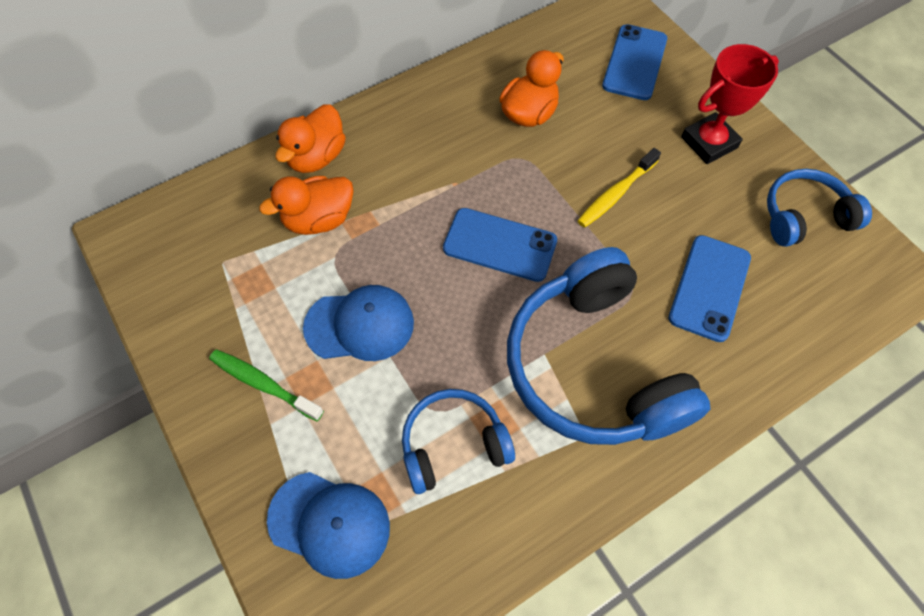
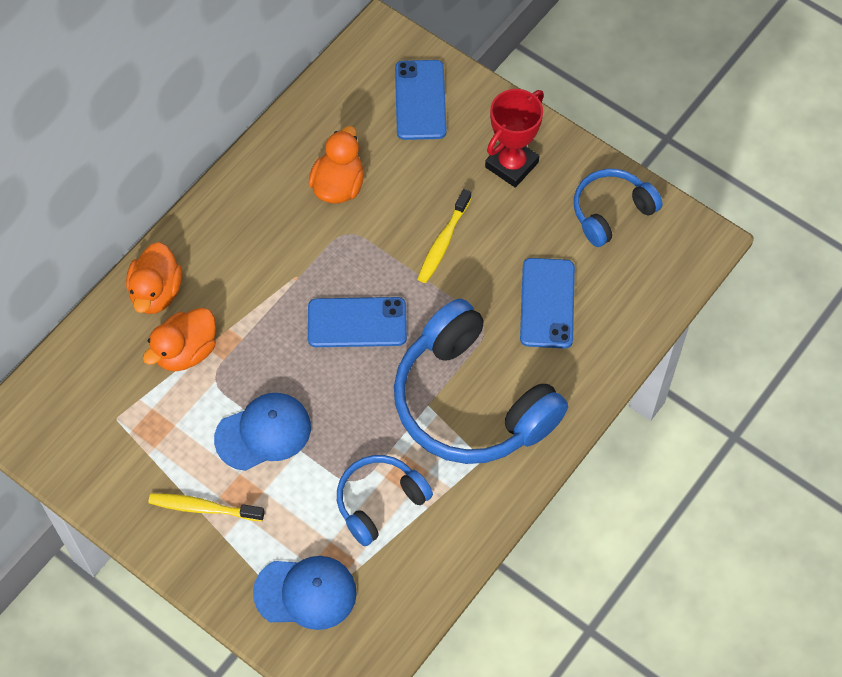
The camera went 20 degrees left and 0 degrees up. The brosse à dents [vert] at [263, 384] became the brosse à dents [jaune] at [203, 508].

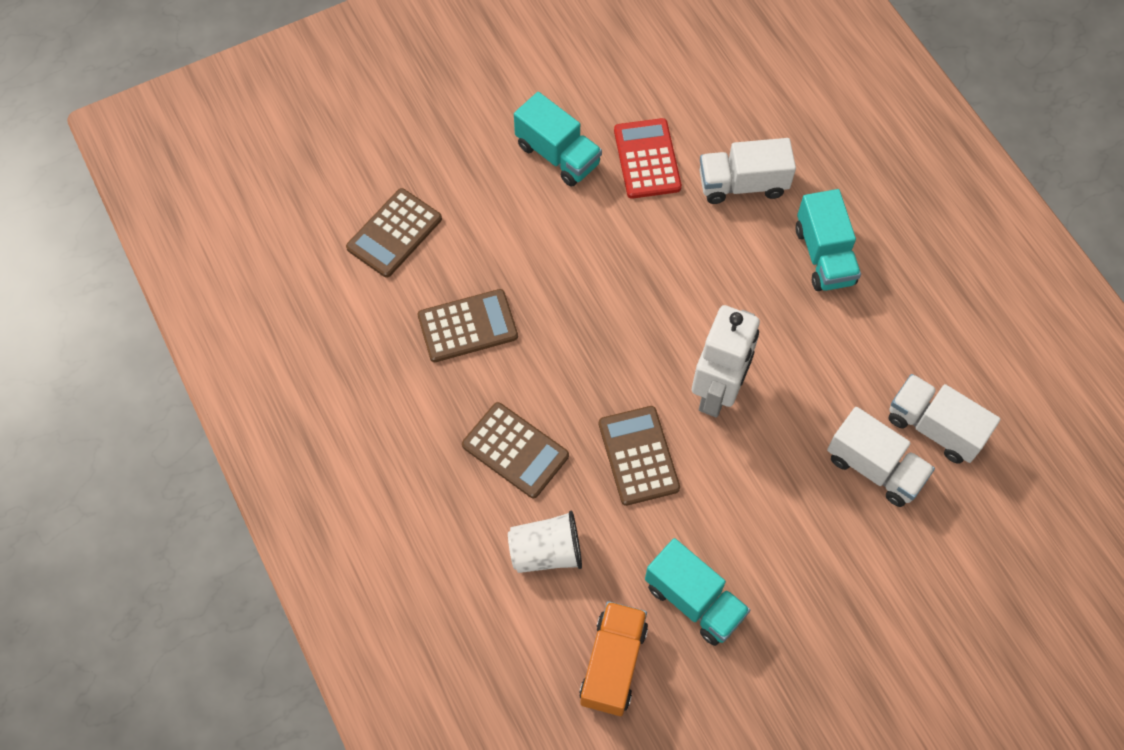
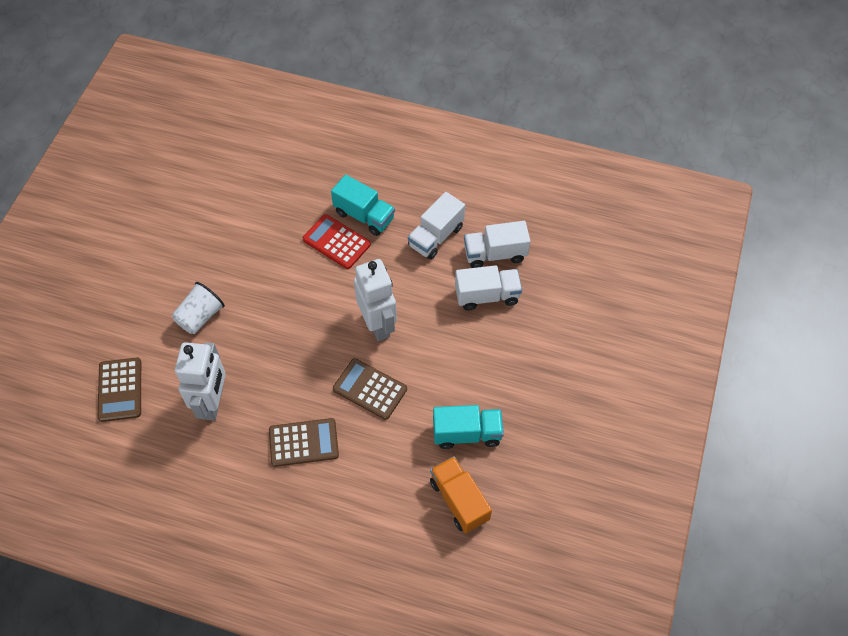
The camera went 45 degrees left and 5 degrees down. The camion [turquoise] at [558, 154] disappeared. The calculatrice [rouge] moved from [647, 159] to [336, 242]. The camion [blanc] moved from [742, 184] to [436, 236]. The calculatrice [marron] at [468, 326] was replaced by the robot [blanc] at [213, 403]. The gobelet [blanc] moved from [546, 552] to [200, 317].

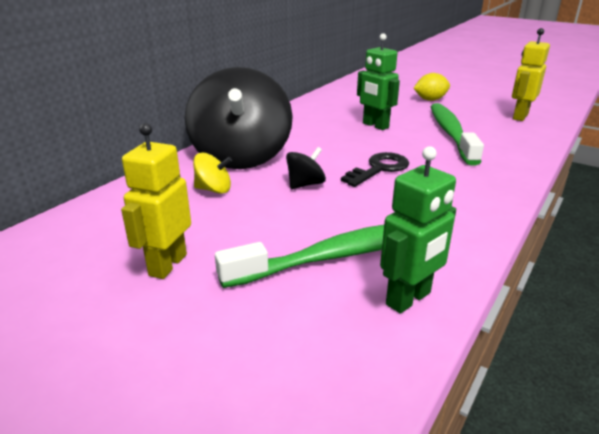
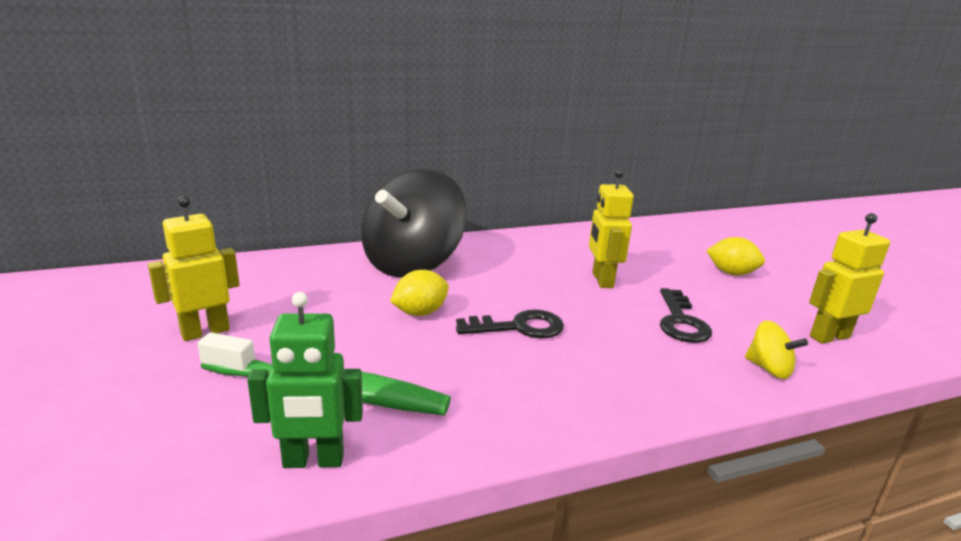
The camera went 35 degrees right and 5 degrees down. The robot [vert] at [375, 125] became the robot [jaune] at [602, 280]. The brosse à dents [vert] at [450, 133] was replaced by the clé [noir] at [681, 321]. The toupie [noir] at [305, 184] was replaced by the citron [jaune] at [420, 312]. The toupie [jaune] moved from [214, 189] to [769, 369].

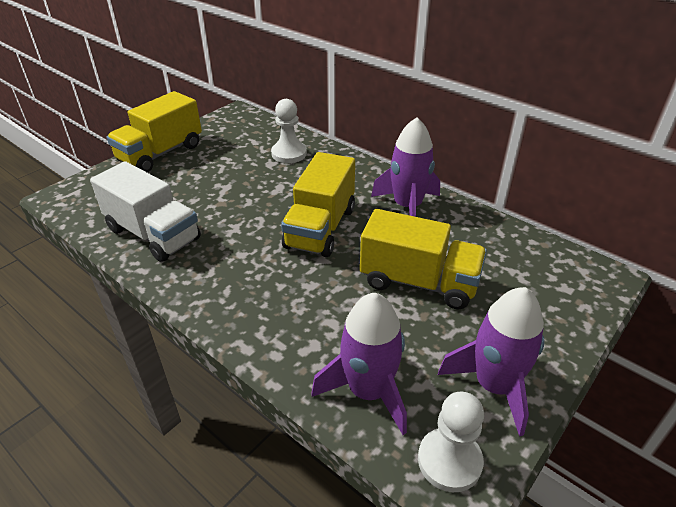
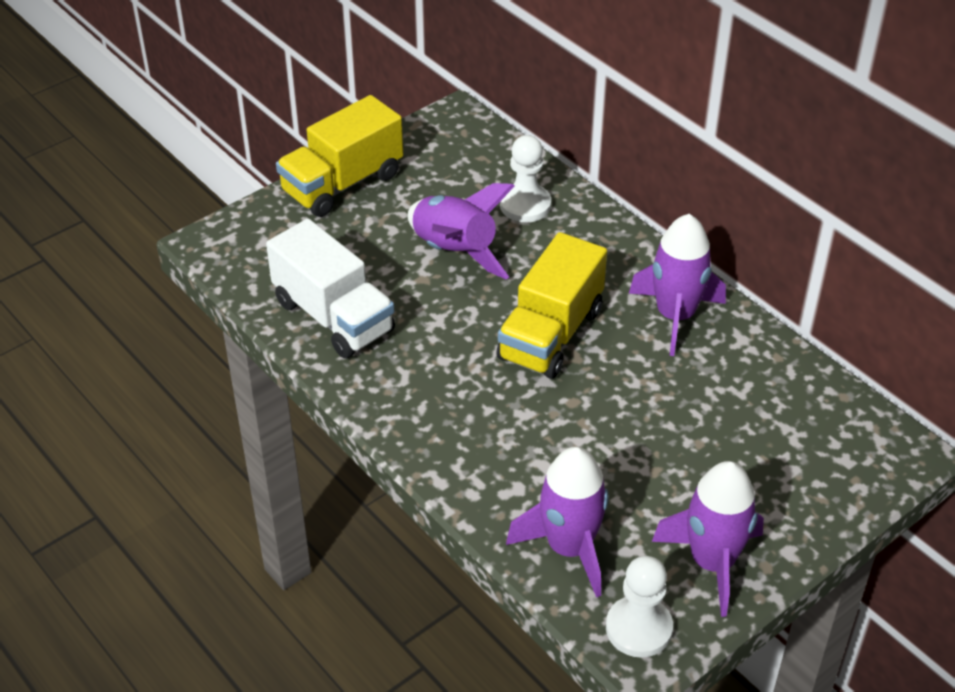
The camera went 10 degrees right and 5 degrees up. The camion [jaune] at [419, 282] disappeared. The fusée [violet] at [454, 252] appeared.

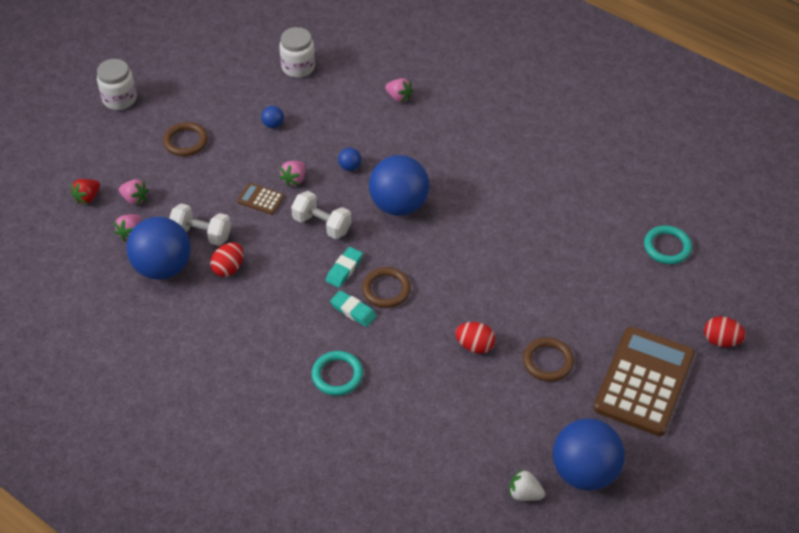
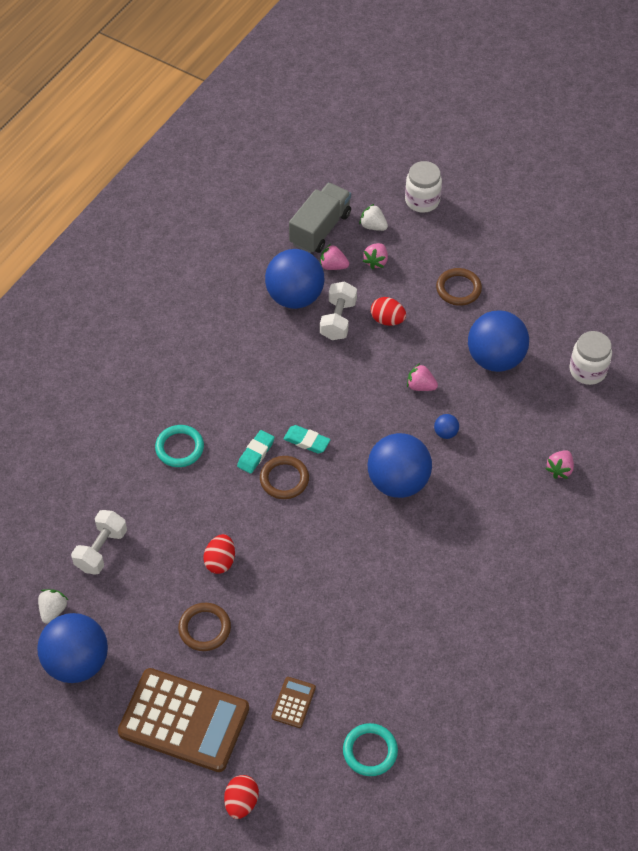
The camera went 85 degrees right and 5 degrees up. The bocal [blanc] moved from [119, 99] to [422, 200]. The balle [bleu] at [273, 125] changed to 2.50 times the size. The fraise [rouge] at [88, 197] became the fraise [blanc] at [373, 226]. The calculatrice [marron] moved from [261, 199] to [293, 702]. The haltère [blanc] moved from [322, 225] to [101, 550]. The œuf [rouge] moved from [228, 268] to [387, 320]. The camion [gris] at [320, 229] appeared.

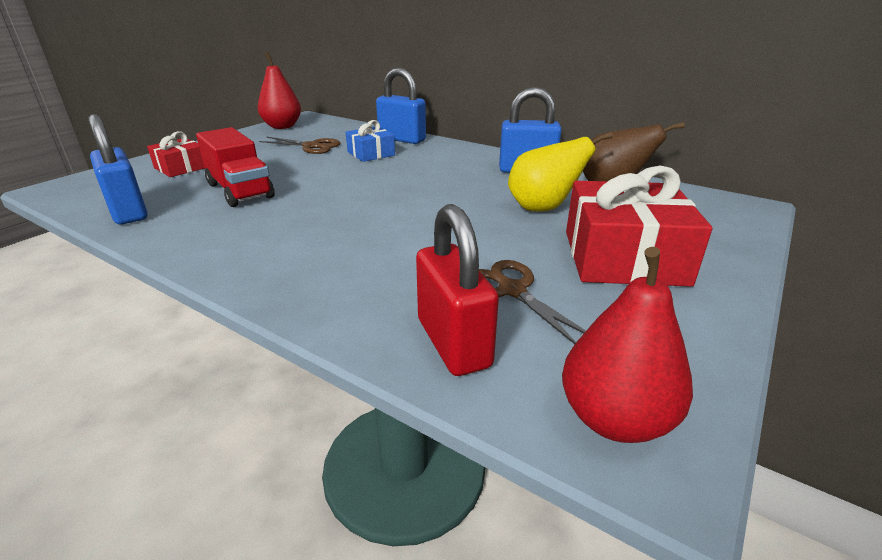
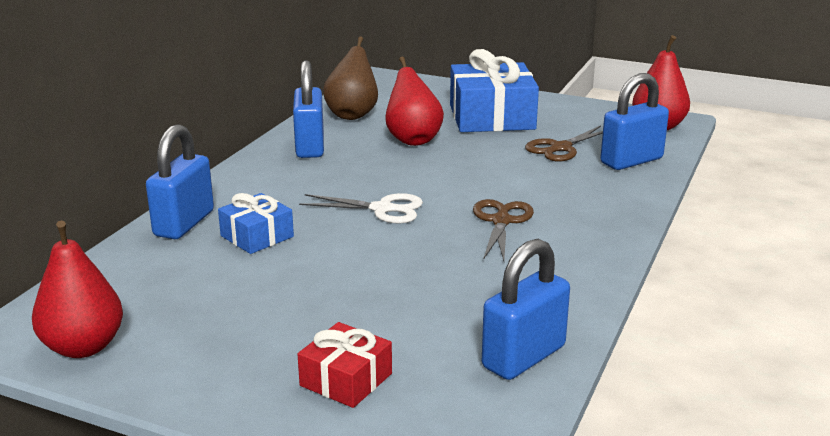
The camera went 100 degrees left and 5 degrees down. The camion [rouge] at [240, 191] disappeared. The poire [jaune] at [543, 208] became the poire [rouge] at [413, 140]. The ciseaux [marron] moved from [311, 146] to [501, 221]. The cadeau [rouge] at [624, 257] became the cadeau [bleu] at [491, 117]. The cadenas [rouge] at [453, 343] became the cadenas [bleu] at [631, 161]. The ciseaux [blanc] at [382, 209] appeared.

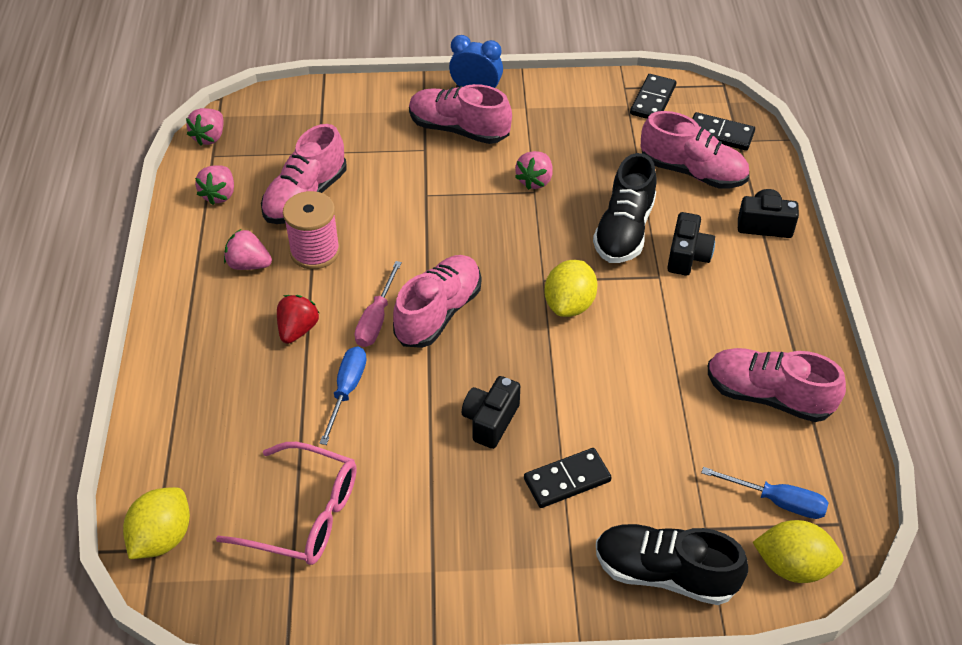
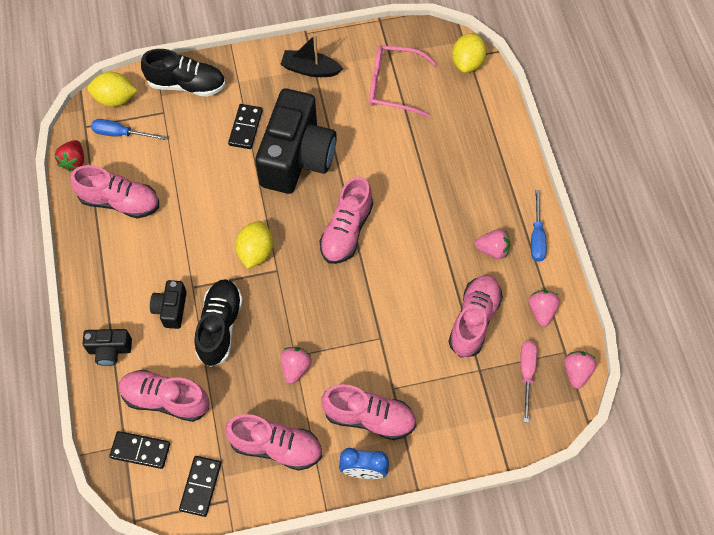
The camera went 170 degrees right and 15 degrees up. The bobine [rose] at [315, 251] disappeared. The tournevis [rose] moved from [376, 319] to [526, 373]. The fraise [rouge] moved from [298, 329] to [74, 161]. The tournevis [bleu] moved from [347, 390] to [537, 237]. The appareil photo [noir] at [490, 421] changed to 2.23 times the size. The domino [noir] at [567, 480] turned 45 degrees counterclockwise. The bateau [noir] at [310, 69] appeared. The chaussure [rose] at [276, 447] appeared.

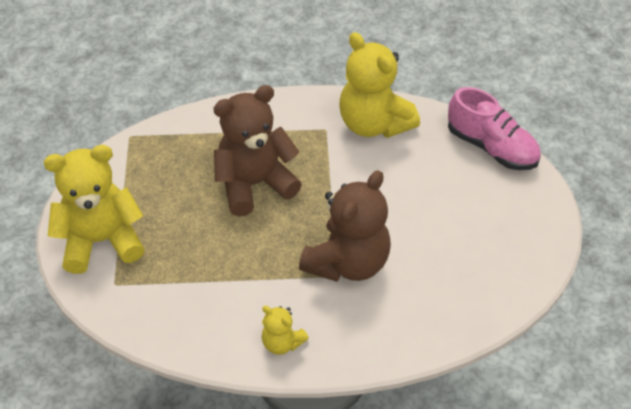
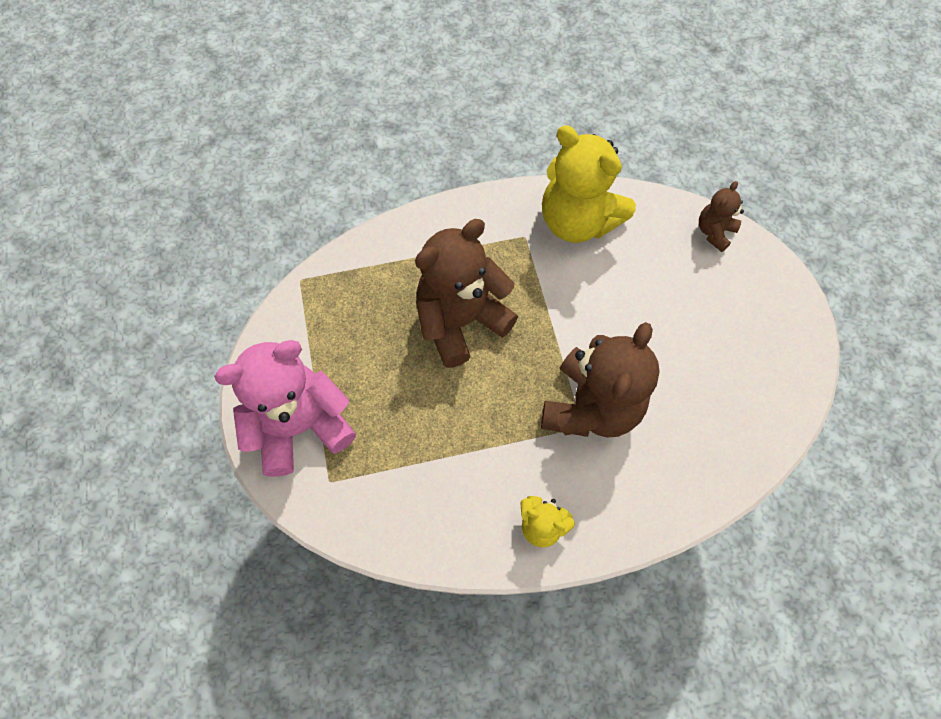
The camera went 10 degrees left and 15 degrees up. The chaussure [rose] at [491, 147] was replaced by the ours en peluche [marron] at [714, 232]. The ours en peluche [jaune] at [102, 241] became the ours en peluche [rose] at [300, 426].

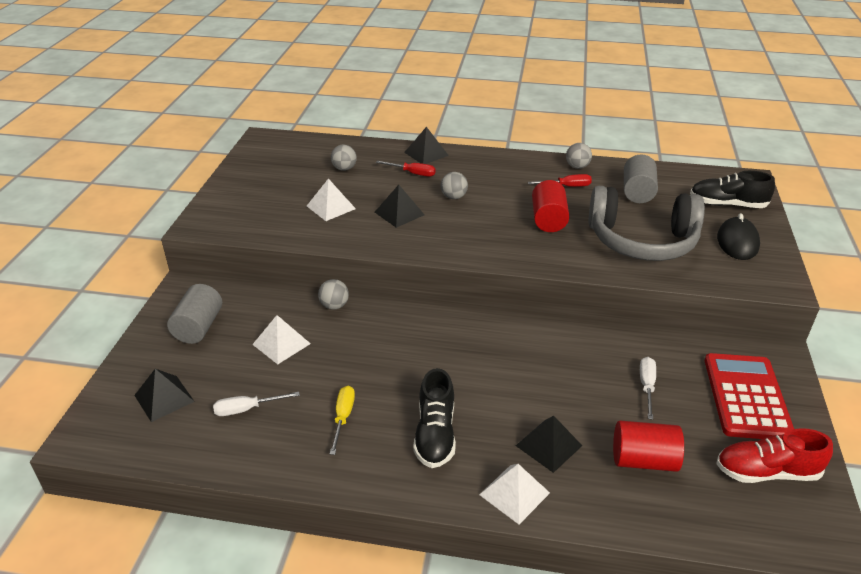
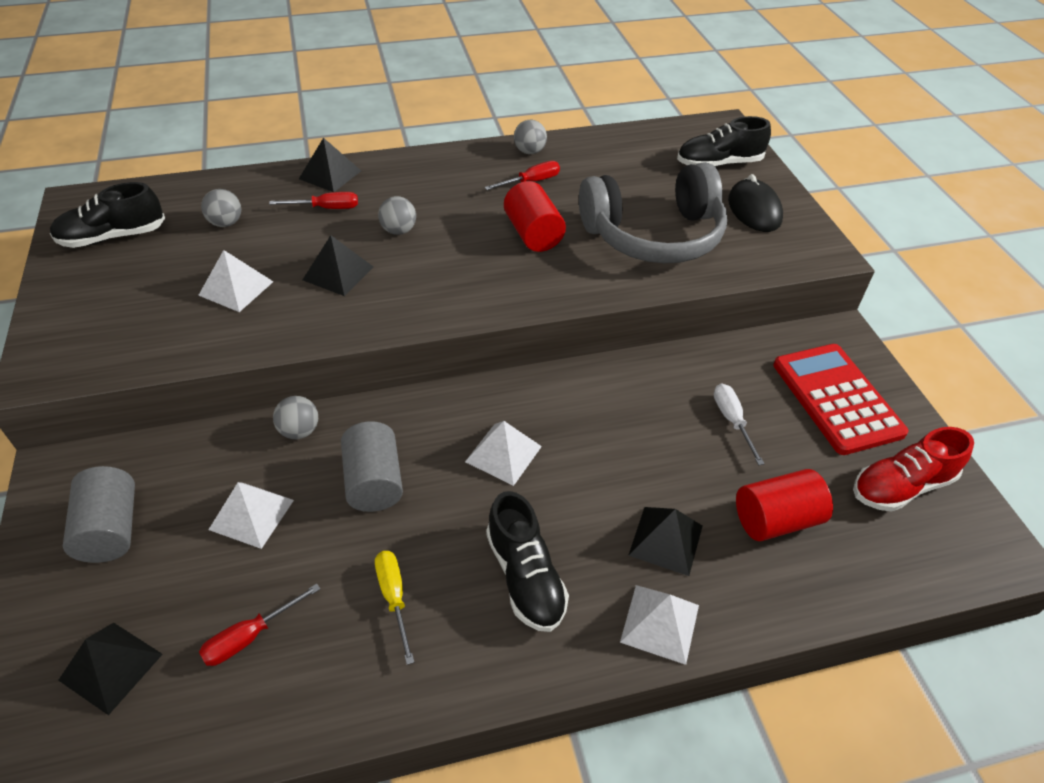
The camera went 25 degrees left and 10 degrees up. The cylindre [gris] moved from [637, 192] to [374, 482]. The tournevis [blanc] at [247, 409] became the tournevis [rouge] at [250, 636]. The chaussure [noir] at [113, 237] appeared. The pyramide [blanc] at [503, 453] appeared.

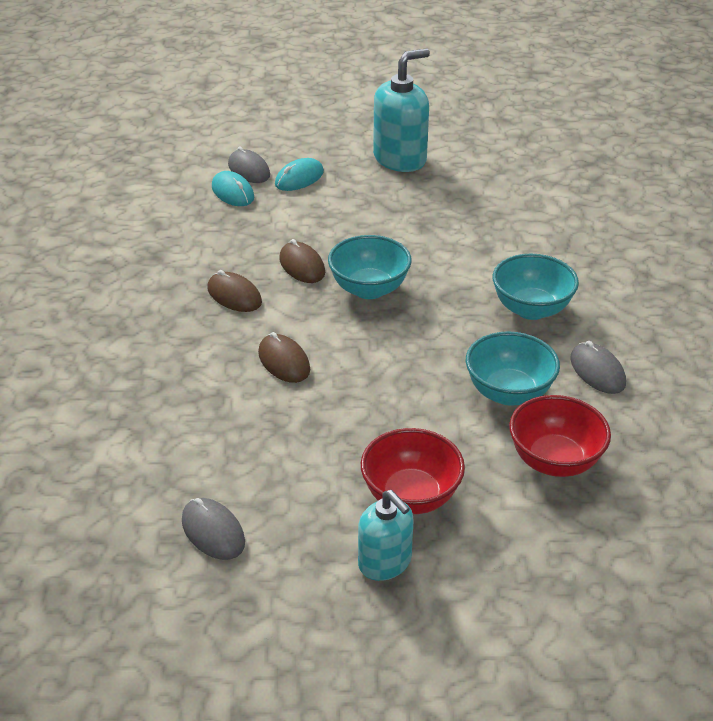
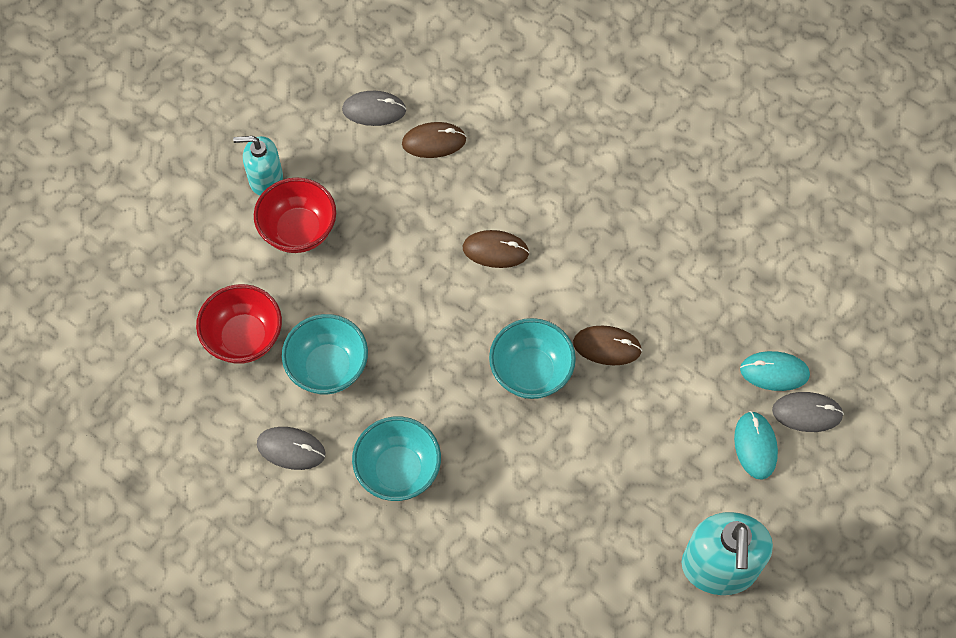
The camera went 130 degrees right and 25 degrees up. The souris [marron] moved from [234, 295] to [434, 142].

